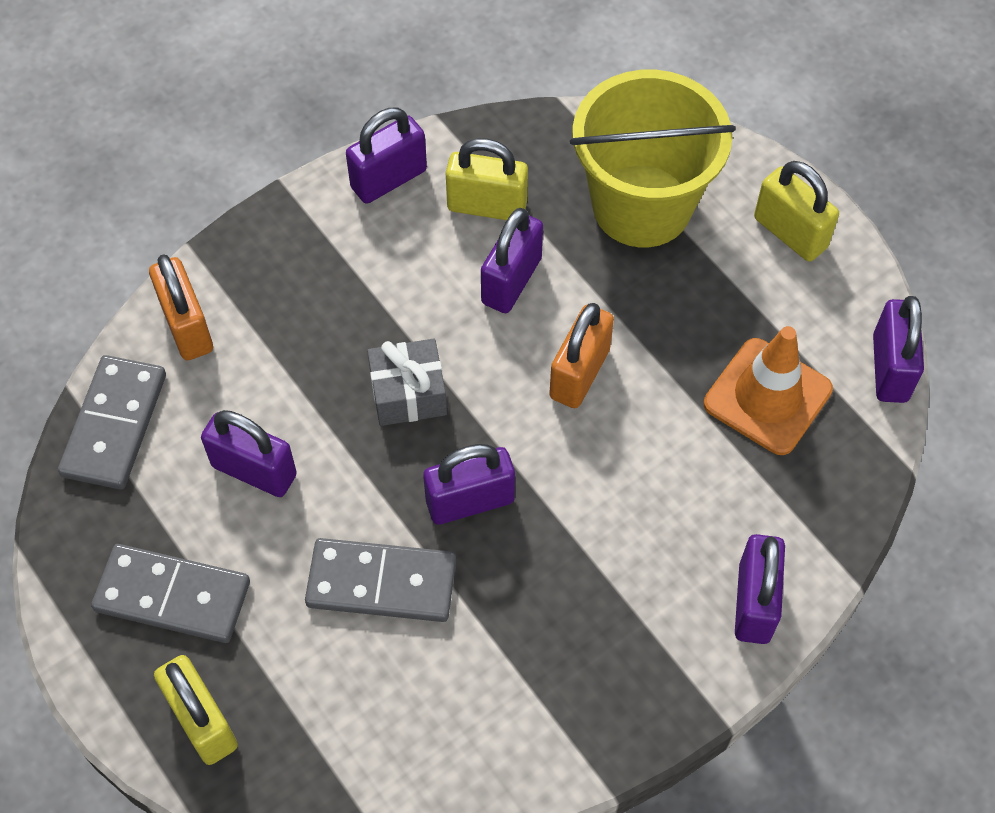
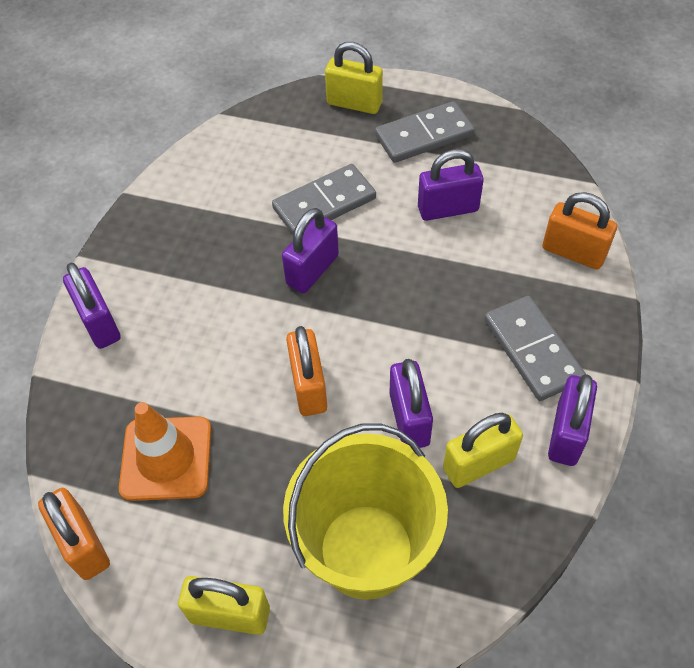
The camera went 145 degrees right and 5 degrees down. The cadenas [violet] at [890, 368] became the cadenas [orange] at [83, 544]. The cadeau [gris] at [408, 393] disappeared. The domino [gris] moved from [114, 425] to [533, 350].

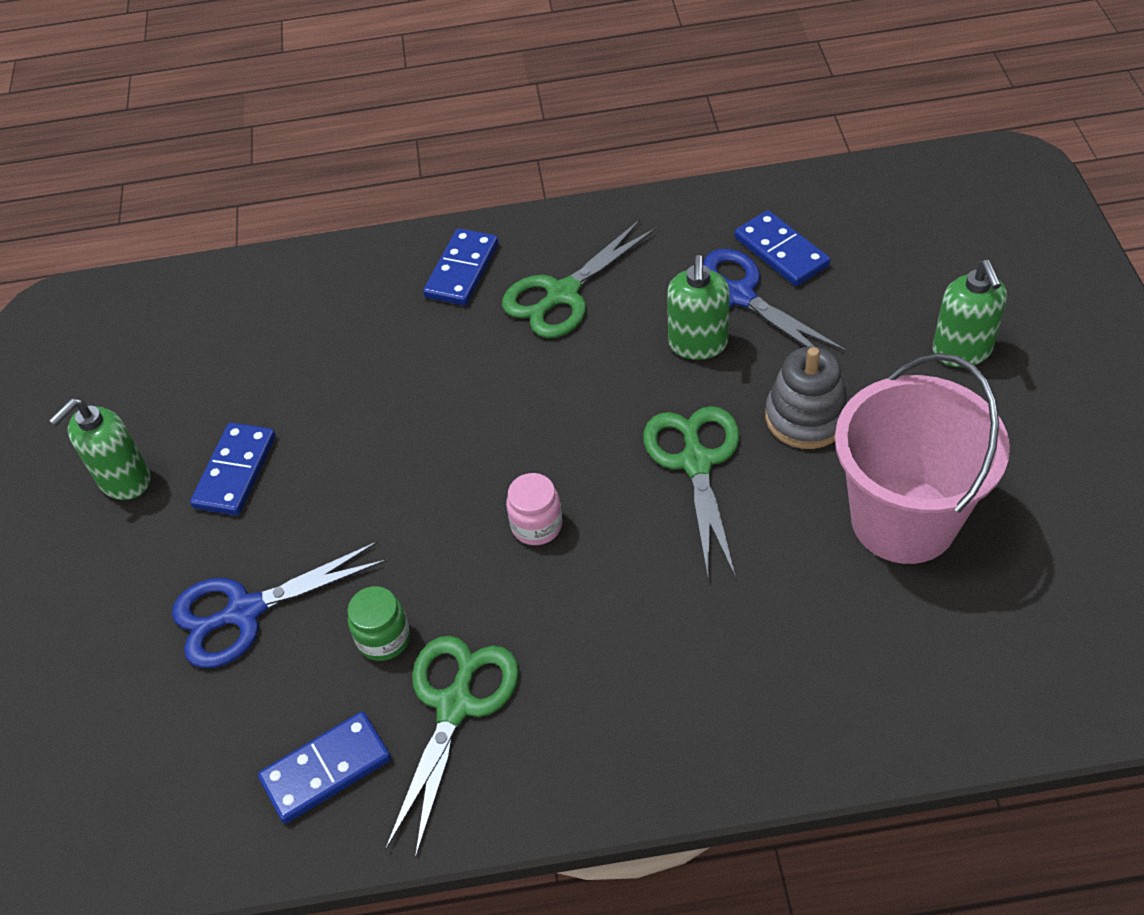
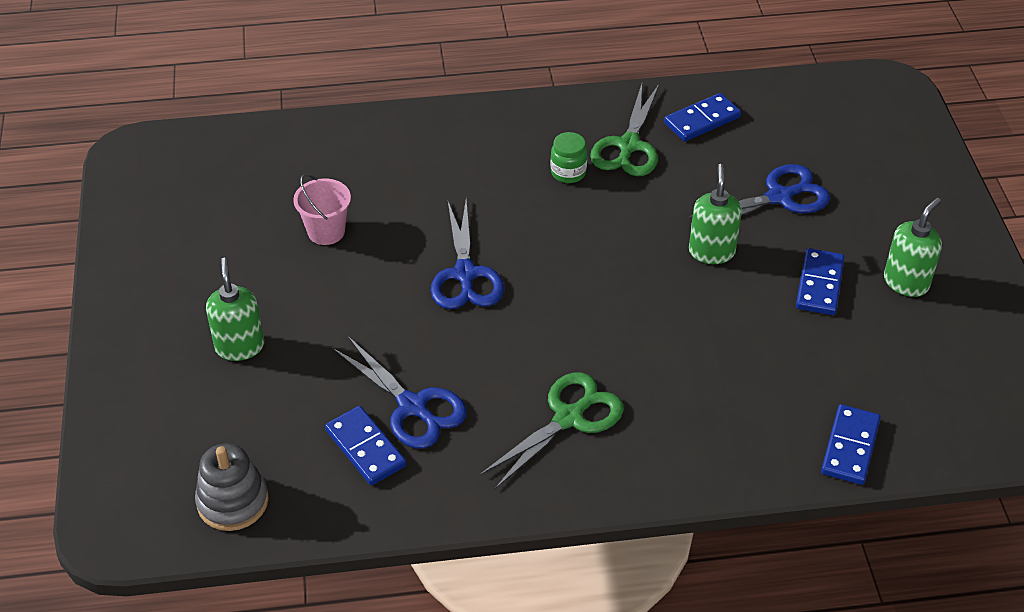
The camera went 175 degrees right and 5 degrees down. The domino [bleu] moved from [462, 270] to [850, 447]. The distributeur de savon [vert] moved from [698, 344] to [711, 252]. The jouet à empiler [gris] moved from [806, 417] to [233, 502]. The seau [rose] at [903, 519] changed to 0.51 times the size. The ciseaux [vert] at [696, 462] became the ciseaux [bleu] at [465, 274]. The bocal [rose] at [536, 525] disappeared. The bocal [vert] moved from [384, 638] to [568, 172].

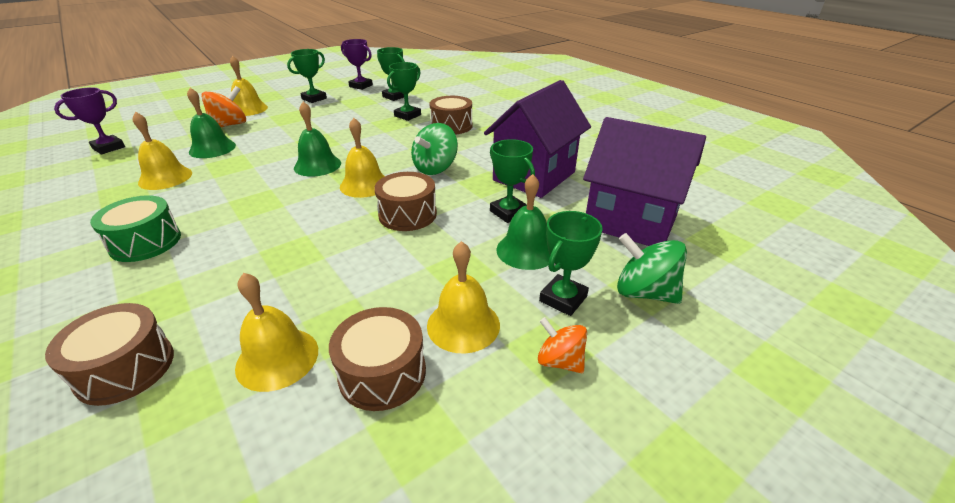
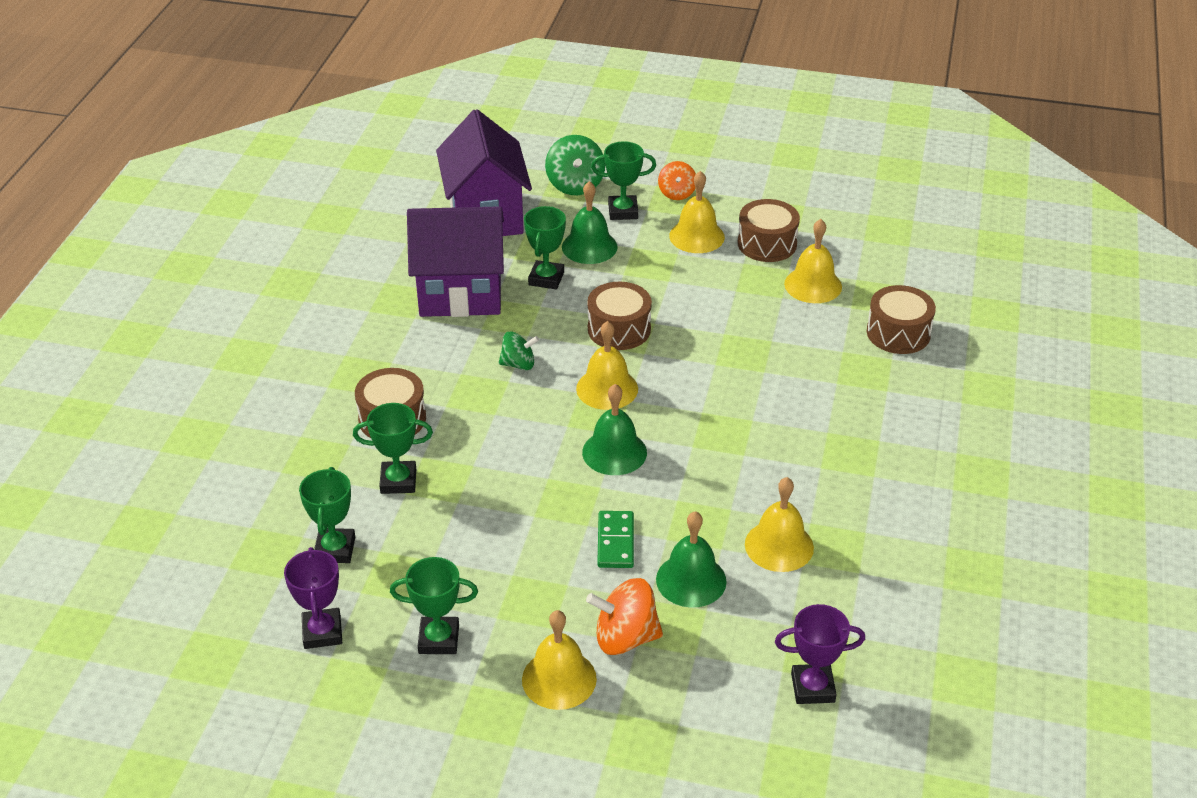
The camera went 130 degrees left and 5 degrees up. The toupie [vert] at [435, 168] changed to 0.64 times the size. The tambour [vert] at [145, 242] disappeared. The domino [vert] at [616, 542] appeared.

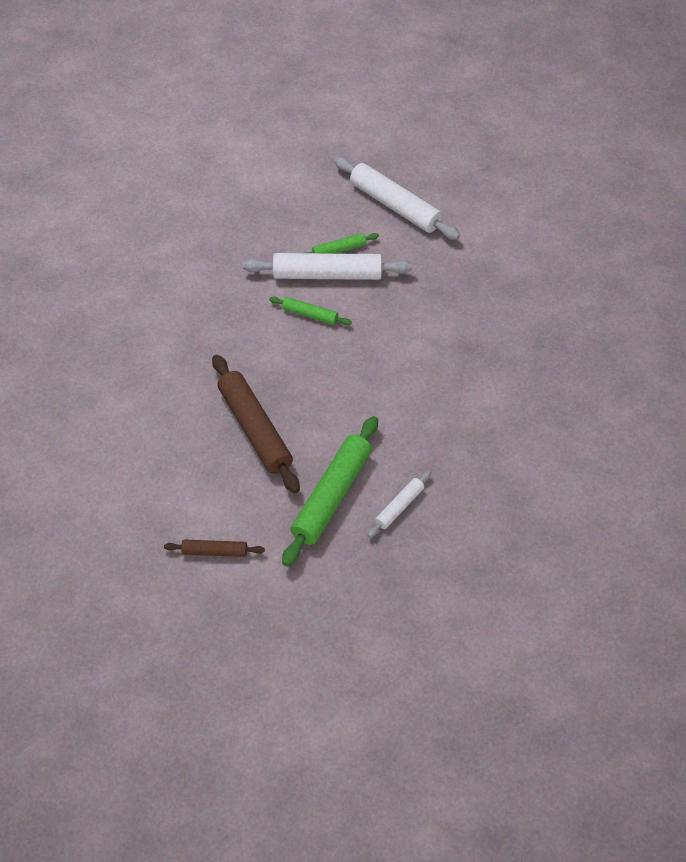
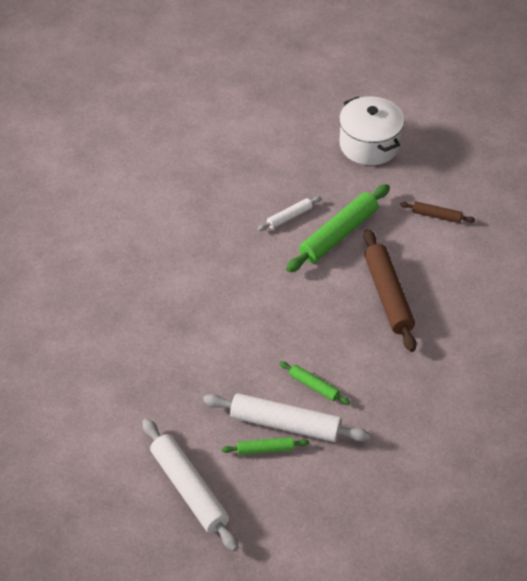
The camera went 165 degrees left and 5 degrees down. The marmite [blanc] at [369, 145] appeared.

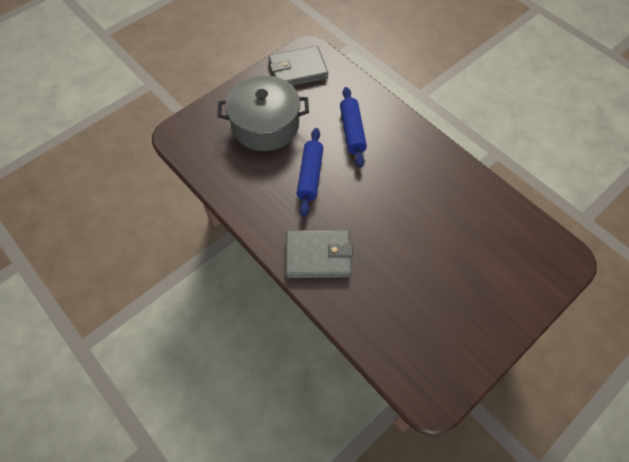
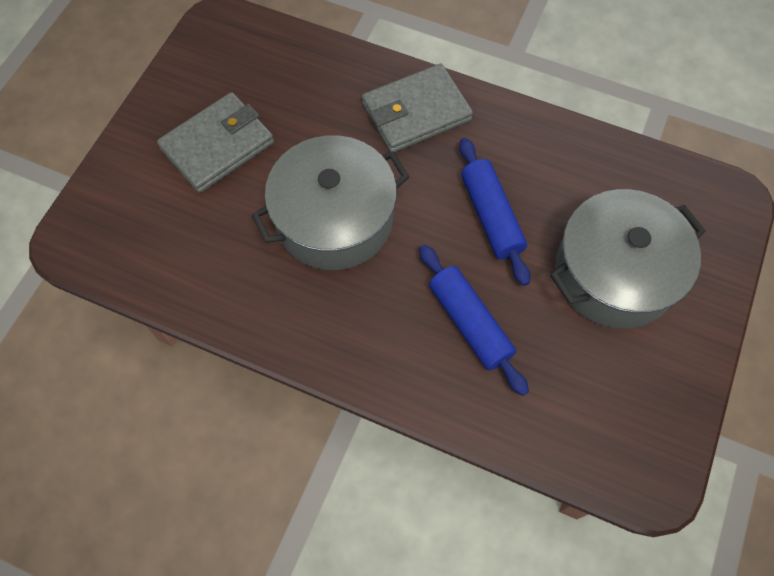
The camera went 155 degrees right and 5 degrees up. The portefeuille [gris] moved from [298, 70] to [217, 146]. The marmite [gris] at [334, 219] appeared.

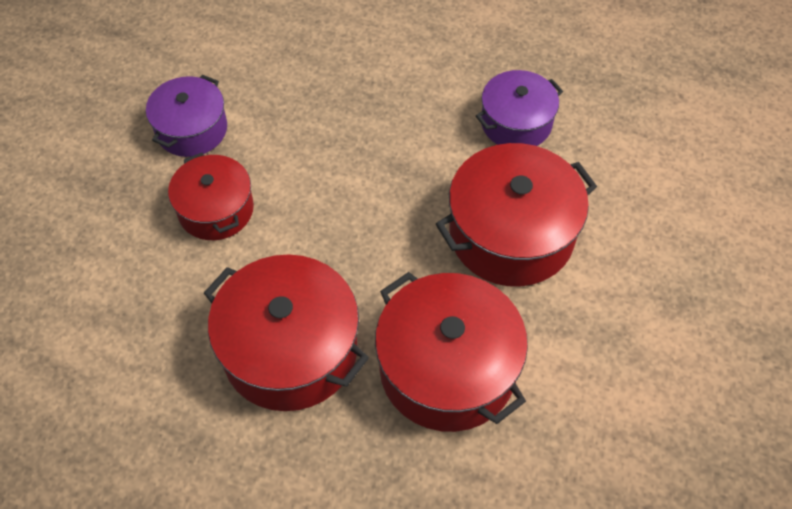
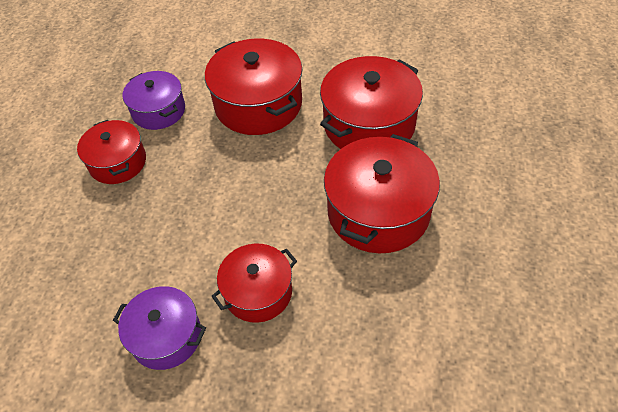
The camera went 95 degrees left and 5 degrees down. The marmite [rouge] at [117, 162] appeared.

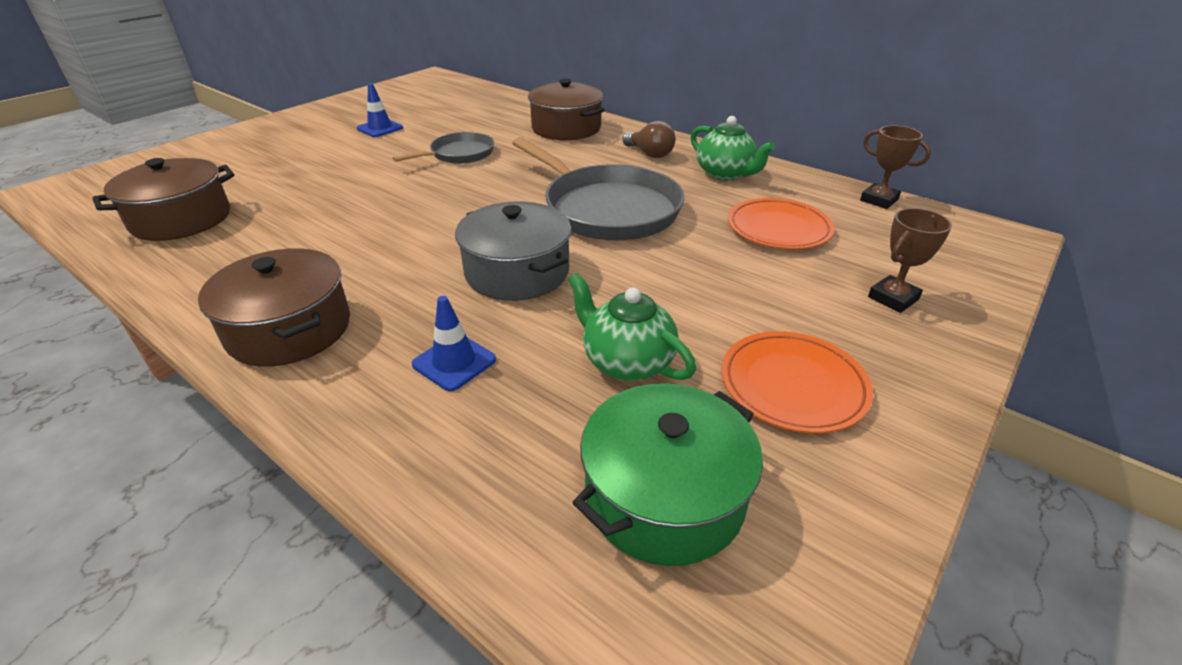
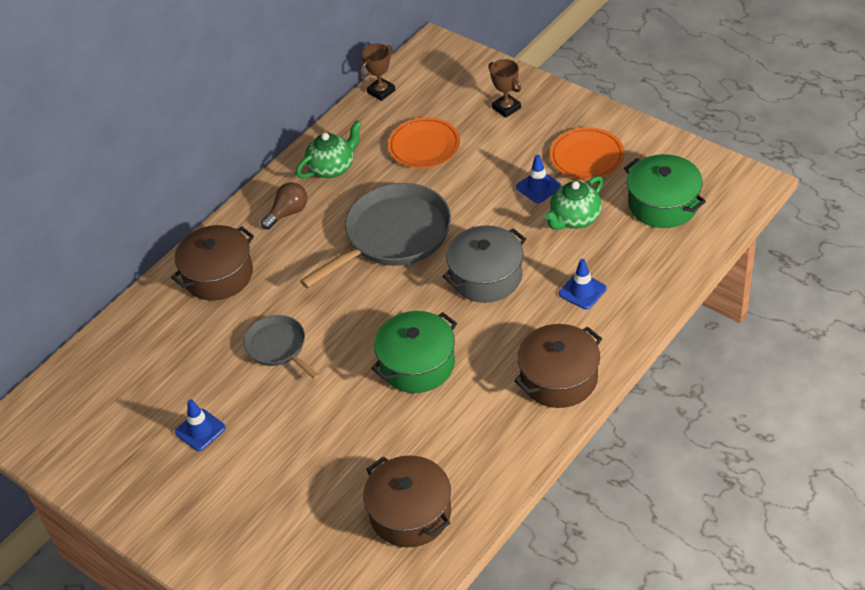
The camera went 85 degrees left and 10 degrees up. The cône de chantier [bleu] at [538, 187] appeared. The marmite [vert] at [417, 364] appeared.

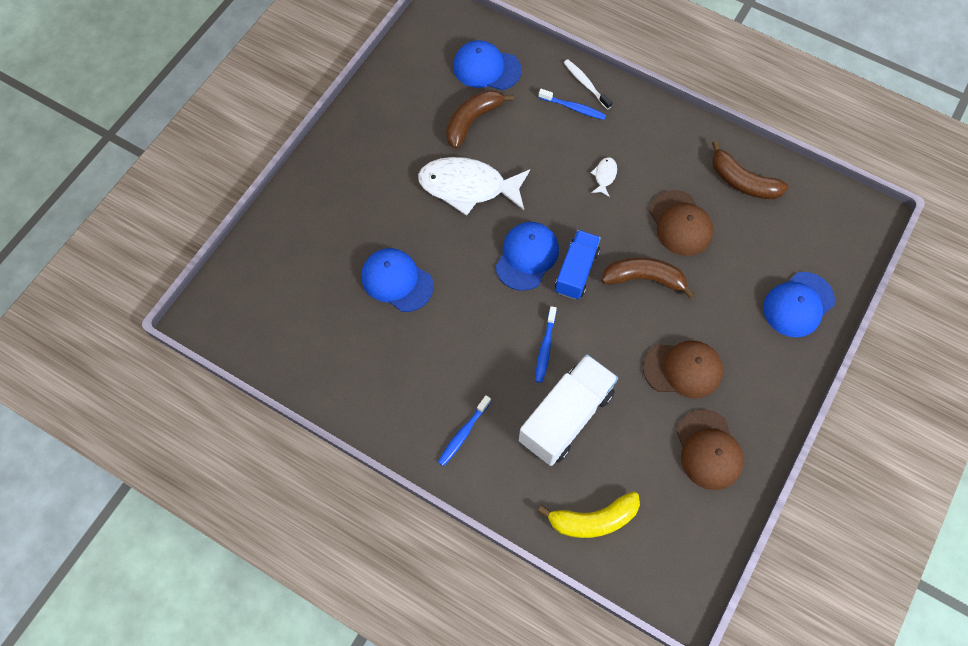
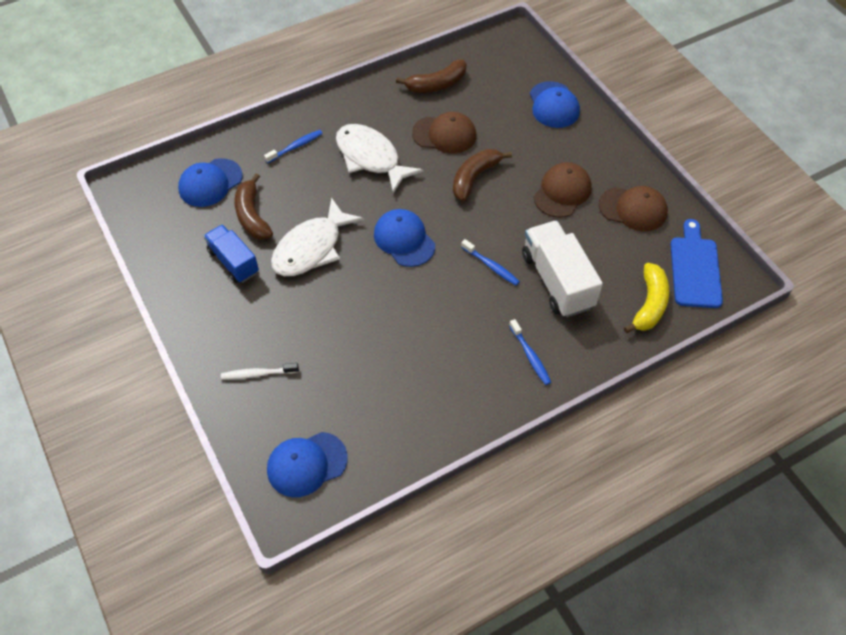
The camera went 60 degrees left and 10 degrees down. The brosse à dents [blanc] moved from [586, 84] to [258, 374]. The poisson [blanc] at [604, 176] changed to 2.47 times the size. The camion [bleu] moved from [576, 271] to [233, 262]. The casquette [bleu] moved from [397, 281] to [306, 464]. The planche à découper [bleu] at [695, 268] appeared.

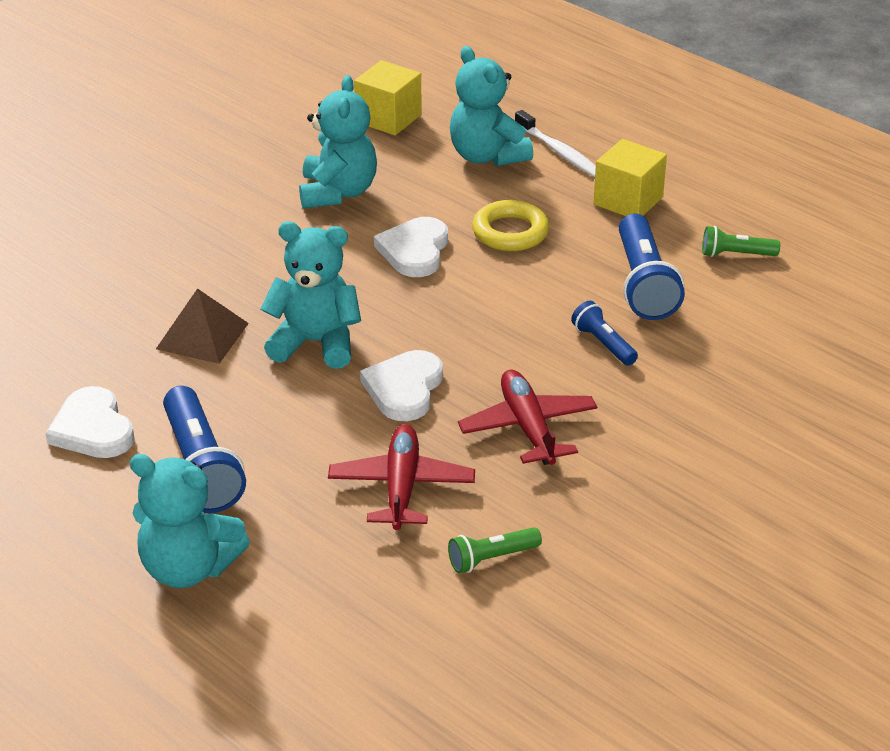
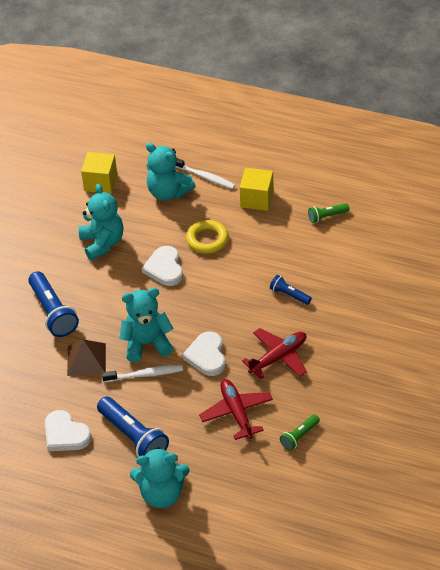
The camera went 20 degrees left and 10 degrees up. The lampe de poche [bleu] moved from [644, 284] to [53, 312]. The avion [rouge] at [528, 427] turned 90 degrees clockwise. The brosse à dents [blanc] at [145, 374] appeared.

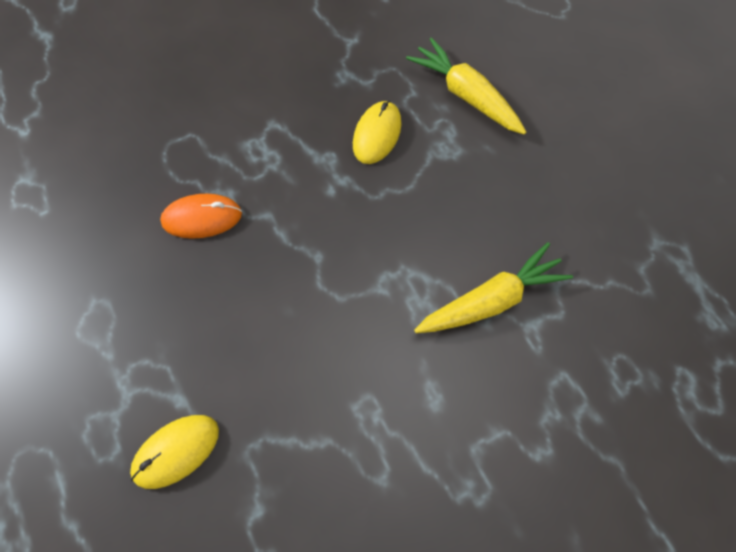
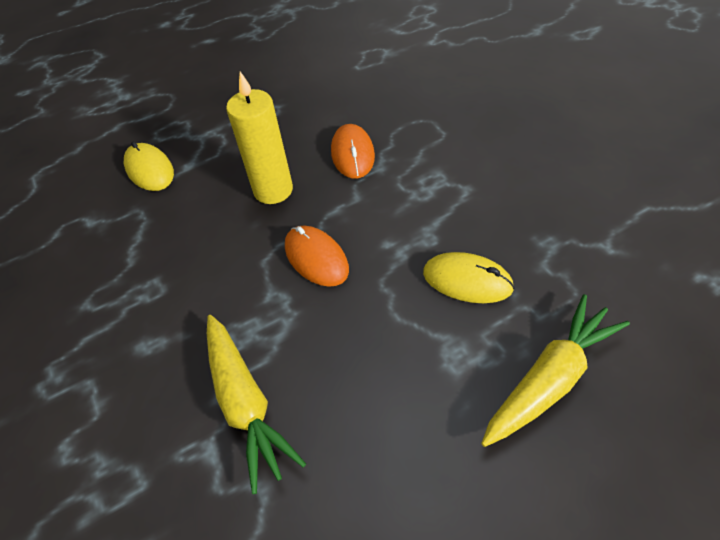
The camera went 95 degrees right and 15 degrees down. The bougie [jaune] at [273, 190] appeared. The souris [orange] at [316, 258] appeared.

